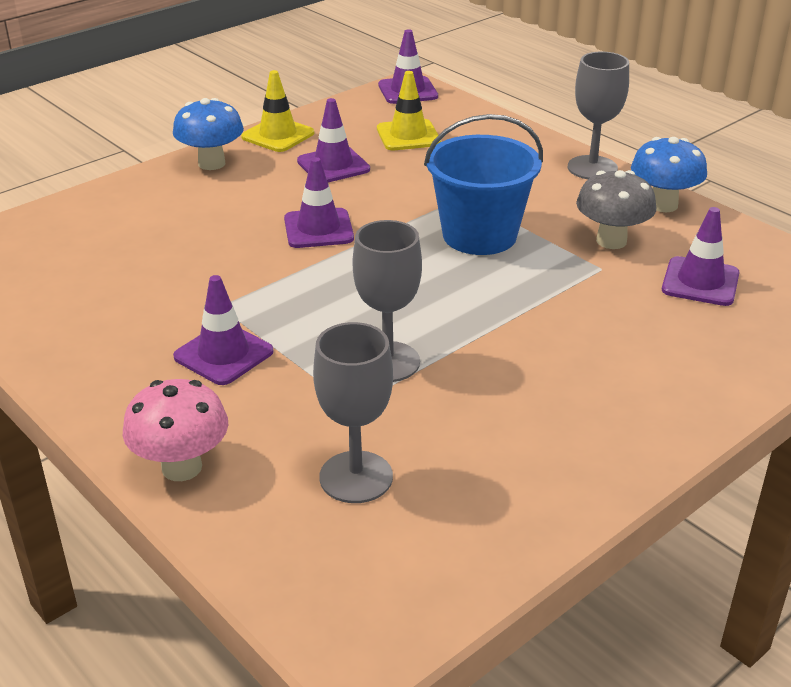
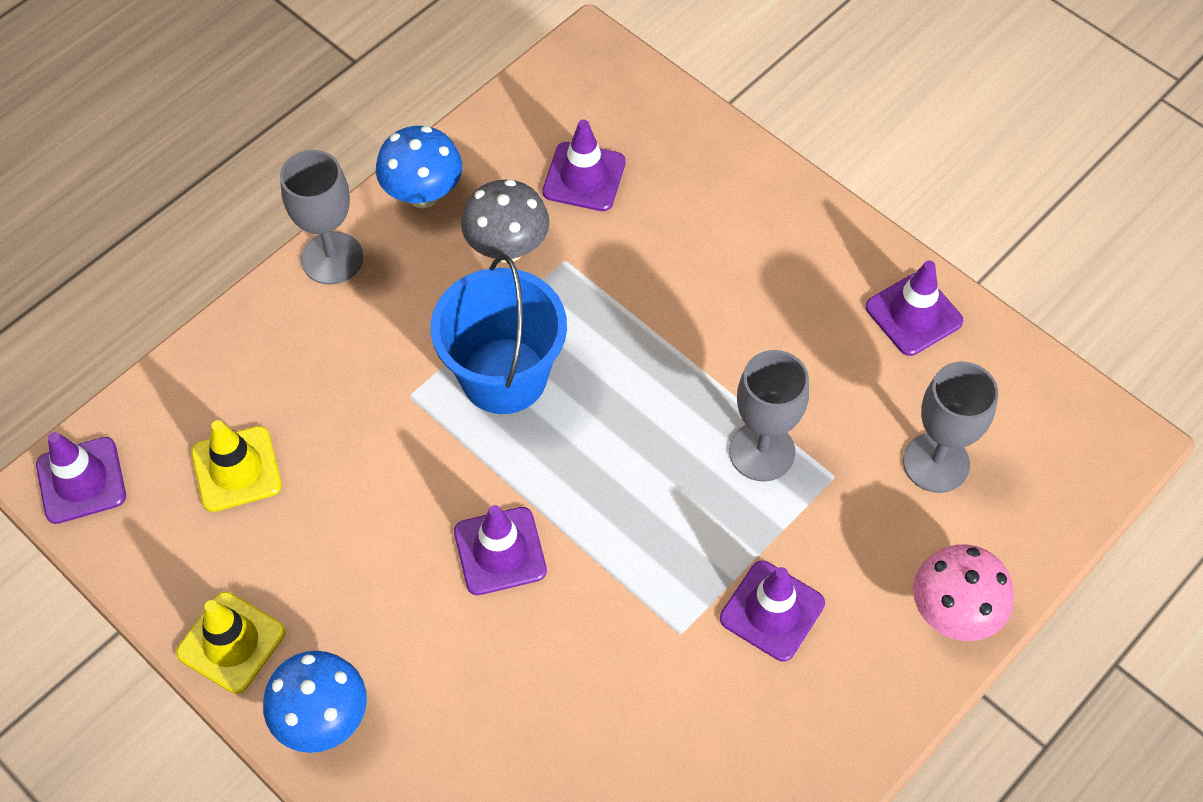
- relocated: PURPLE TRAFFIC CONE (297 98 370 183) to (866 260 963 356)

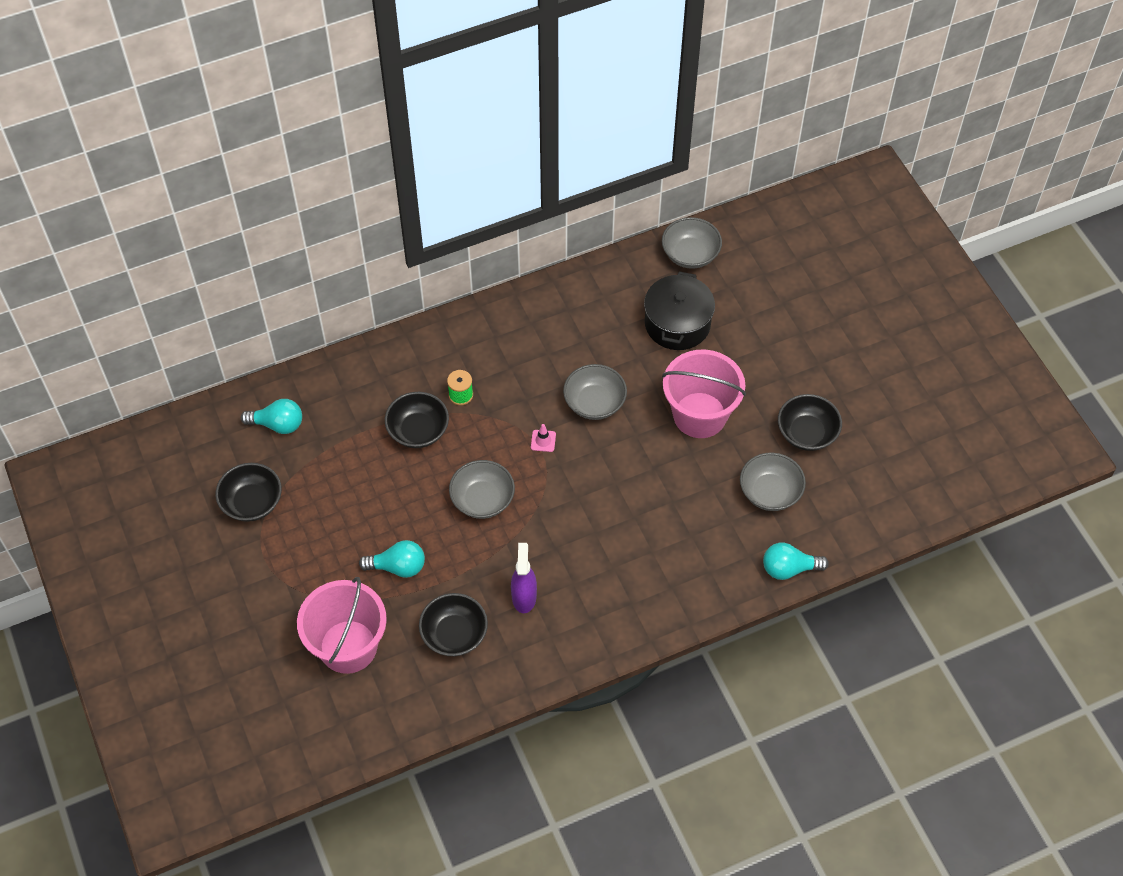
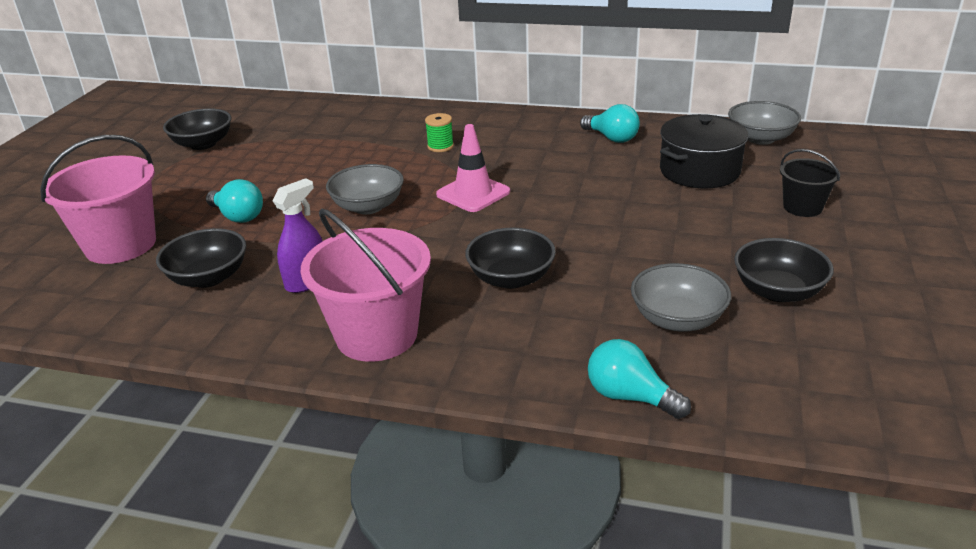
- relocated: PINK BUCKET (662 350 746 438) to (301 209 431 362)
- size: PINK TRAFFIC CONE (531 424 556 452) = (436 124 510 212) x2.06
- relocated: BLACK BOWL (385 392 449 448) to (465 228 556 289)
- relocated: TURQUOISE LIGHT BULB (241 399 302 434) to (580 104 640 143)
- appeared: BLACK BUCKET (780 149 840 217)
- missing: GREY BOWL (563 364 627 420)

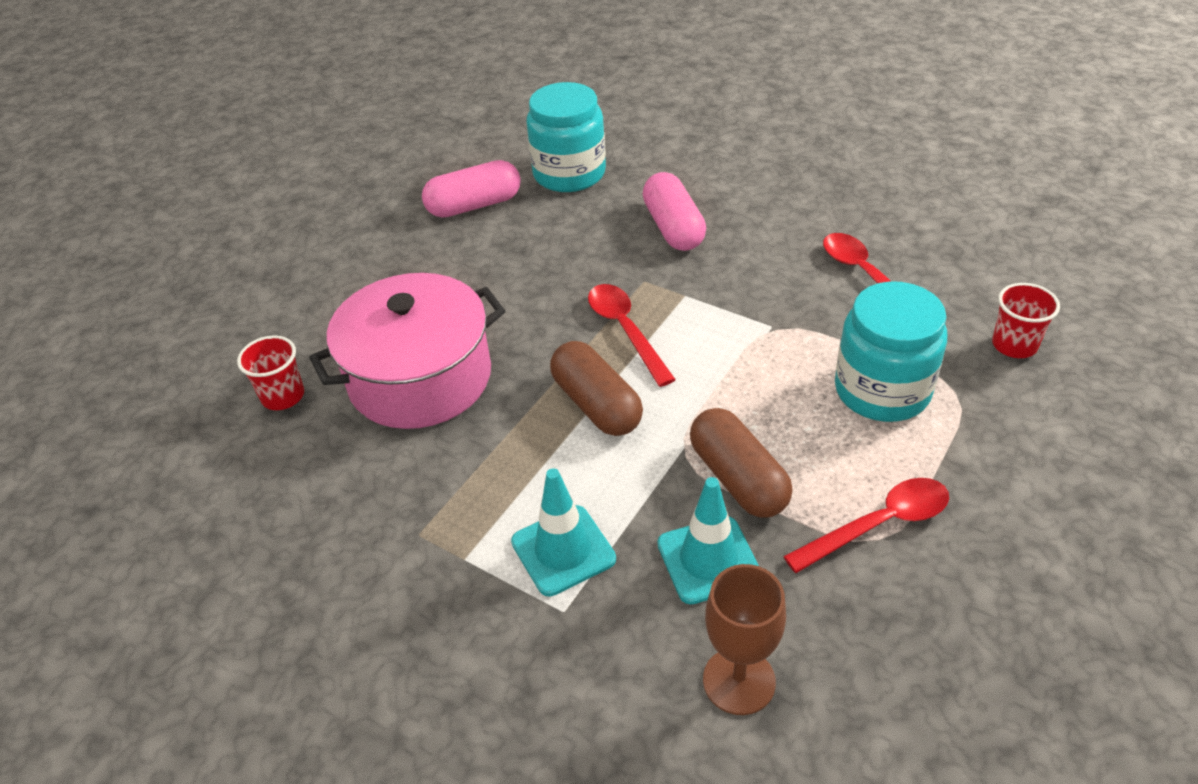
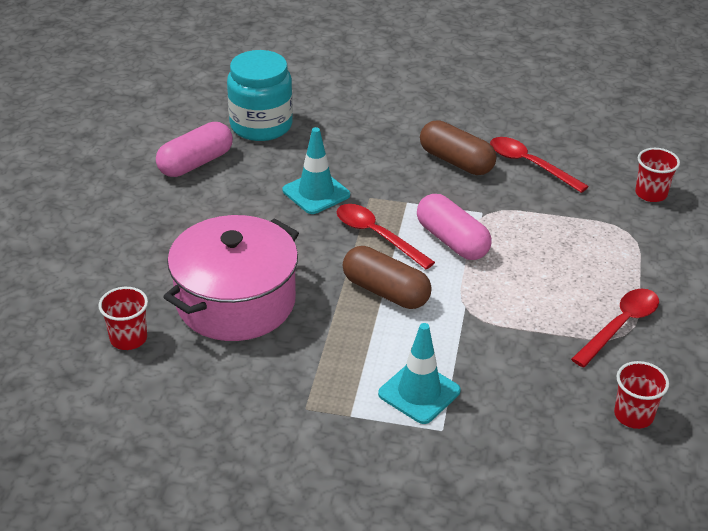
- relocated: TURQUOISE TRAFFIC CONE (657 477 759 604) to (283 127 350 214)
- relocated: PINK CAPSULE (643 172 706 251) to (417 194 492 260)
- relocated: BROWN CAPSULE (690 408 792 518) to (420 120 496 175)
- appeared: RED CUP (614 361 669 429)
- missing: BROWN GOBLET (703 564 786 715)
- missing: TURQUOISE JAR (835 281 947 422)

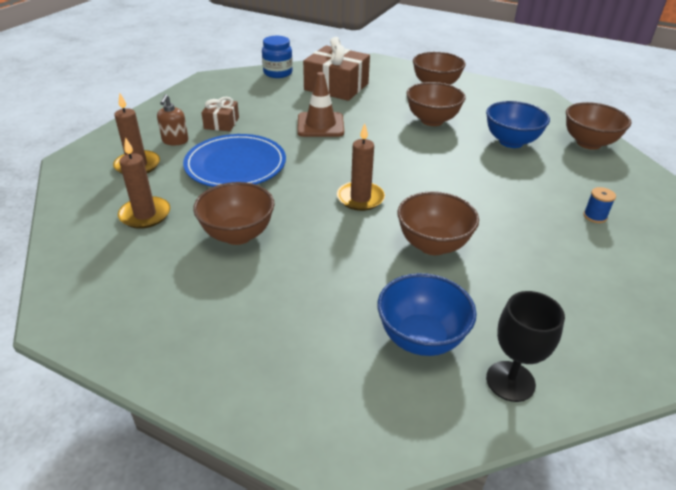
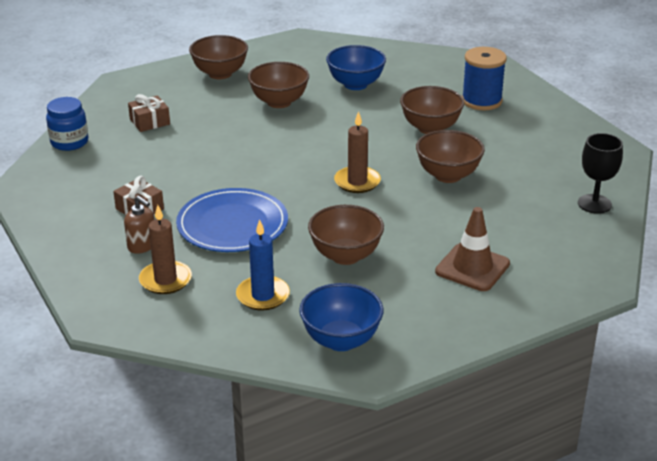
- size: BROWN GIFT (303 37 370 101) = (128 94 170 132) x0.53
- colour: BROWN CANDLE (118 137 170 229) to BLUE CANDLE (236 220 290 311)
- relocated: BLUE BOWL (378 273 477 356) to (299 283 384 351)
- relocated: BROWN BOWL (566 102 631 150) to (400 86 464 134)
- relocated: BROWN TRAFFIC CONE (297 72 344 137) to (435 207 510 291)
- size: BLUE SPOOL (583 187 616 223) = (462 47 507 110) x2.15

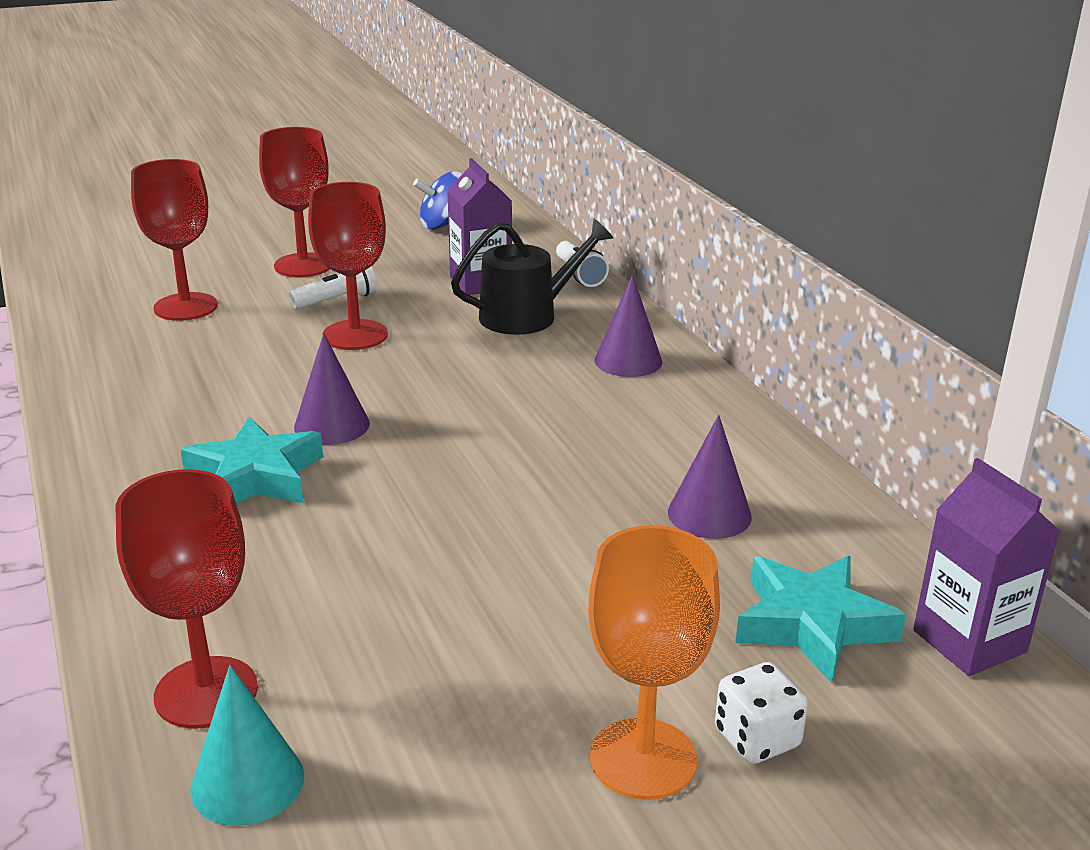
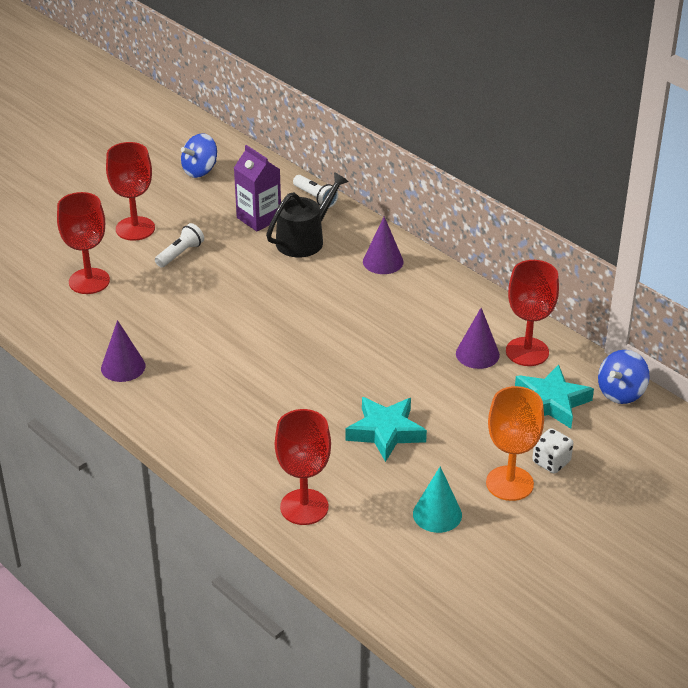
- relocated: PURPLE CONE (294 333 370 445) to (101 320 145 382)
- relocated: TURQUOISE STAR (180 417 323 504) to (345 397 427 462)
- relocated: TURQUOISE CONE (190 665 304 826) to (413 466 462 533)
- relocated: RED GOBLET (308 182 388 350) to (506 260 559 366)
- exchanged: PURPLE CARTON (913 458 1060 676) to BLUE SPINNING TOP (598 350 650 404)

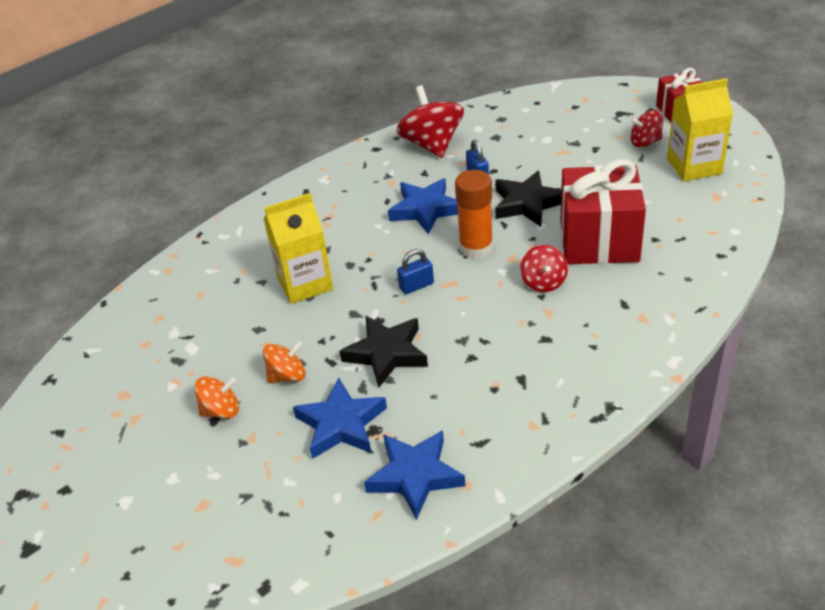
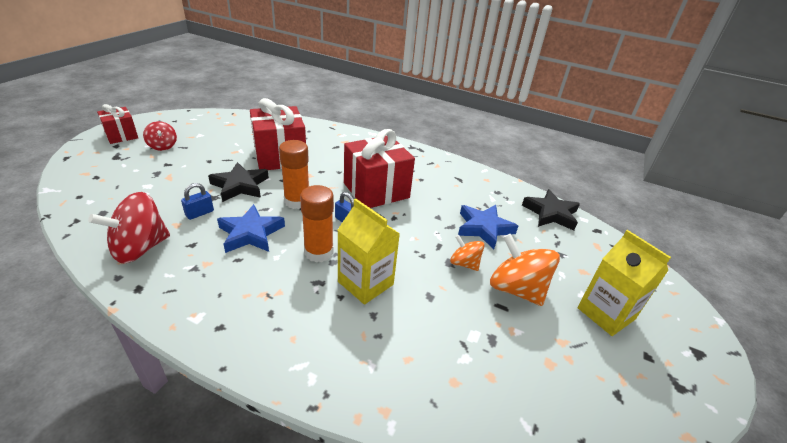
- appeared: ORANGE GLUE STICK (300 185 334 262)
- appeared: RED GIFT (344 129 415 208)
- size: ORANGE SPINNING TOP (194 376 239 418) = (490 234 560 306) x1.77
- relocated: BLACK STAR (339 316 428 387) to (522 189 580 231)
- relocated: YELLOW CARTON (667 78 733 181) to (577 230 671 336)
- missing: BLUE STAR (364 430 466 520)
- missing: RED SPINNING TOP (520 245 568 292)

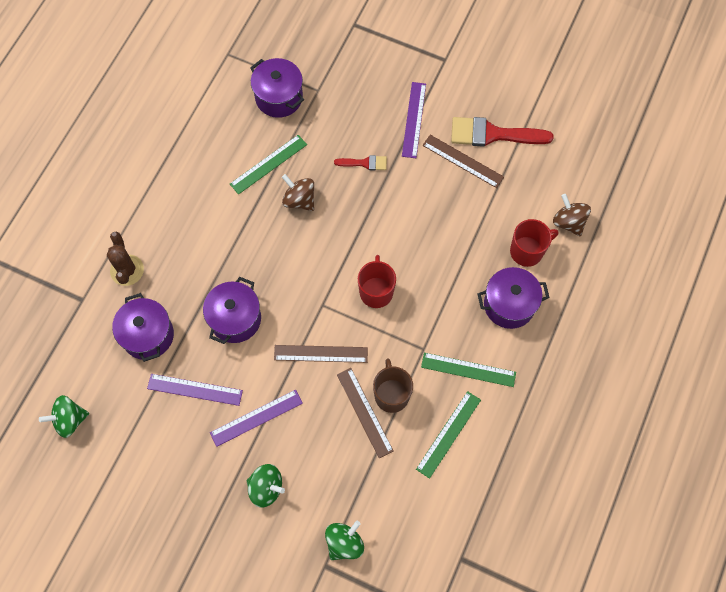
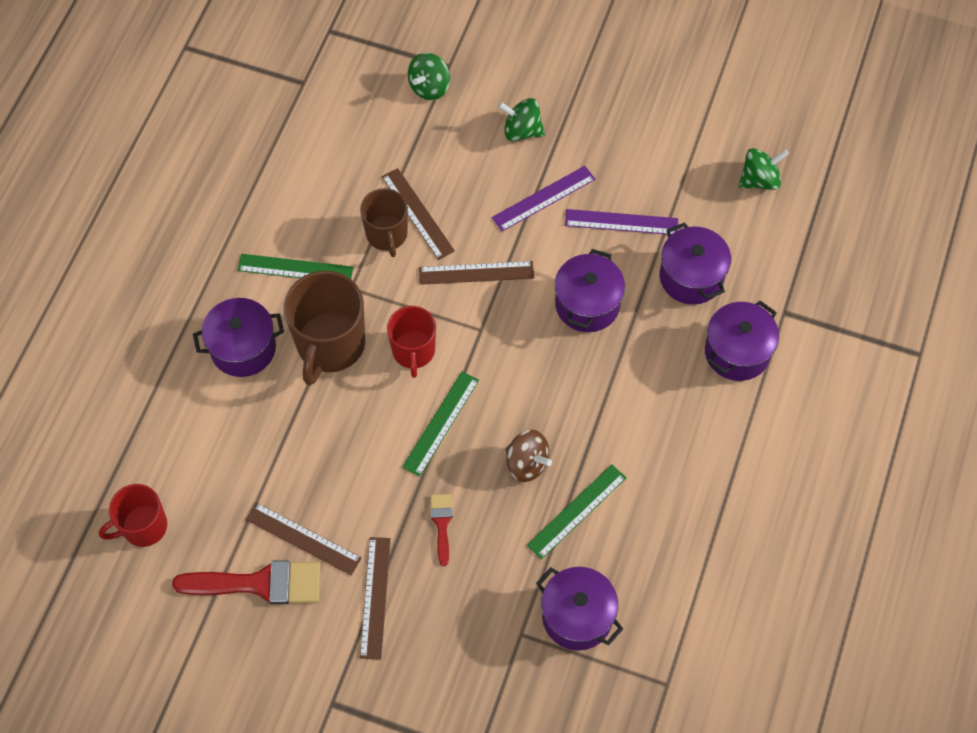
- relocated: RED MUG (510 219 558 267) to (99 484 167 547)
- appeared: BROWN MUG (284 271 365 386)
- colour: PURPLE RULER (402 82 426 158) to BROWN RULER (360 537 391 660)
- relocated: GREEN RULER (416 391 481 479) to (402 371 479 477)
- spun: RED BRUSH (334 155 387 170) = (430 494 453 566) 90 degrees clockwise
- exchanged: BROWN CACTUS (107 231 144 286) to PURPLE POT (705 301 779 381)
- missing: BROWN SPINNING TOP (553 194 591 237)

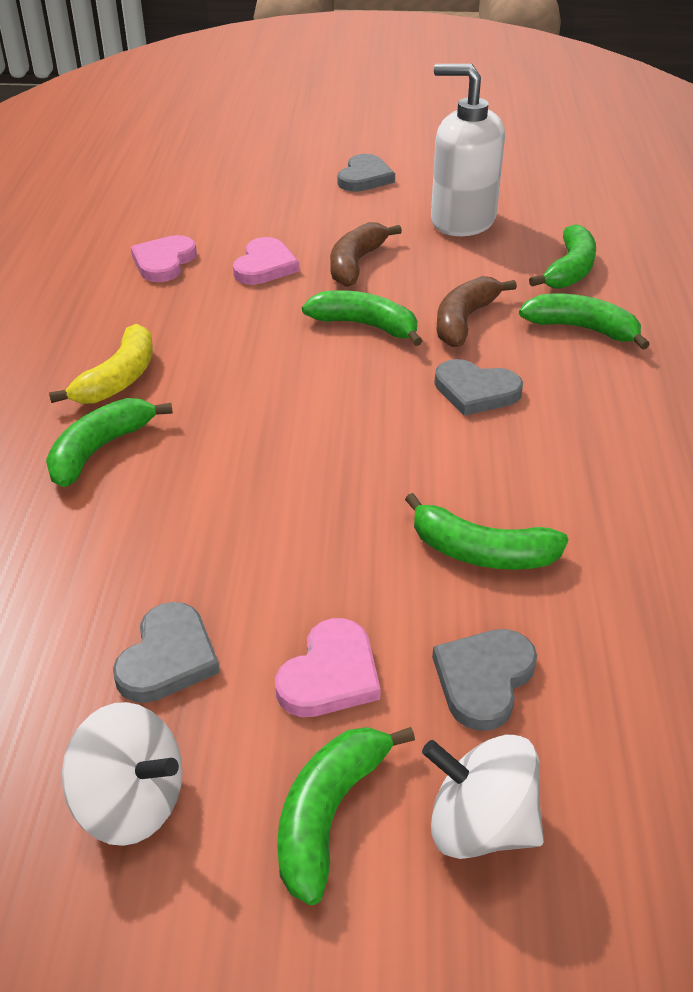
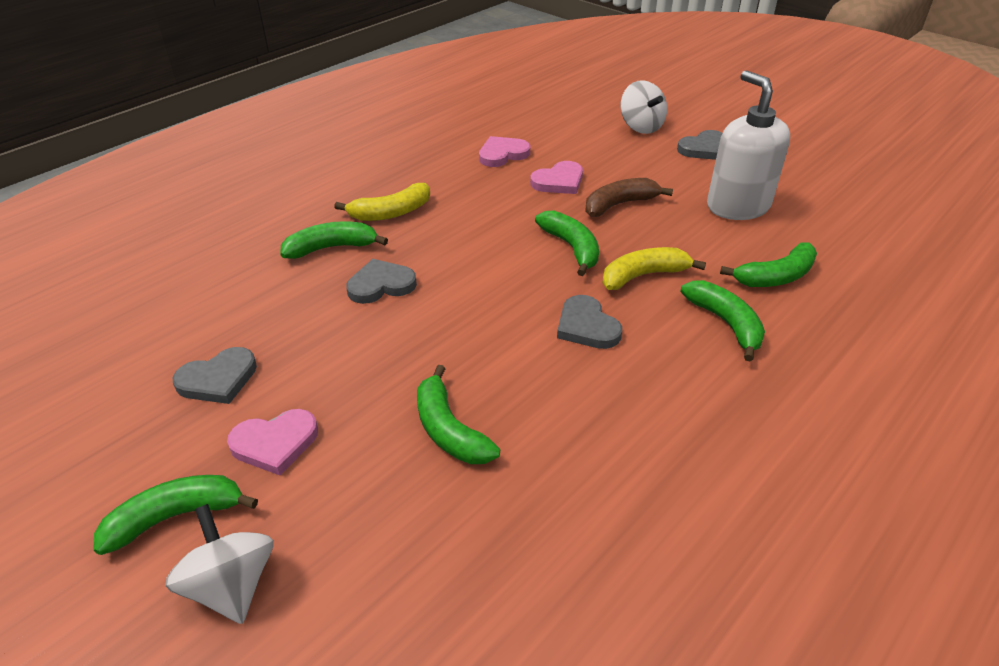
- relocated: GREY HEART (432 629 537 731) to (346 259 417 304)
- colour: BROWN BANANA (437 276 517 347) to YELLOW BANANA (603 247 706 290)
- relocated: WHITE SPINNING TOP (62 702 182 846) to (620 80 667 134)

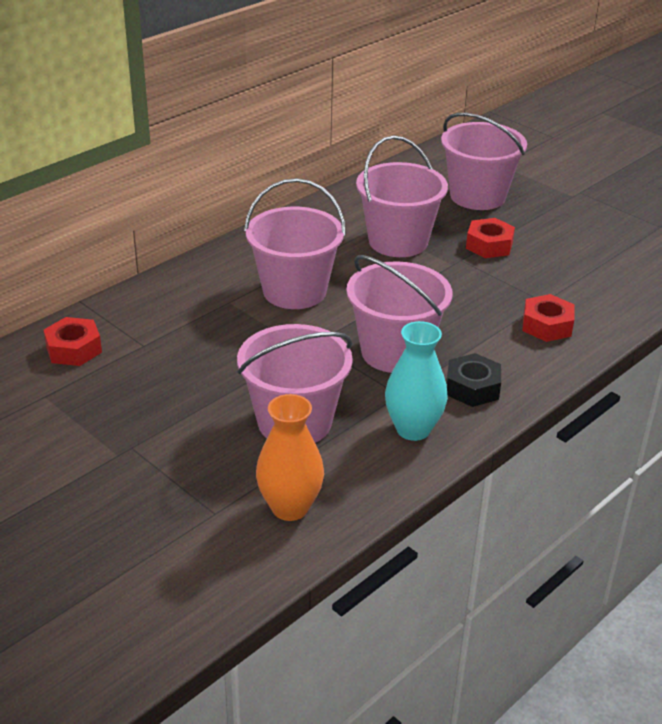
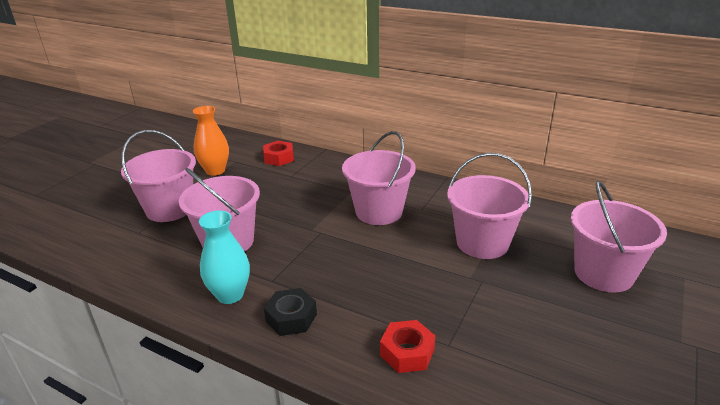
- relocated: PINK BUCKET (346 255 452 373) to (121 130 196 222)
- relocated: ORANGE VASE (256 394 324 521) to (193 106 229 176)
- missing: RED NUT (466 218 515 258)

